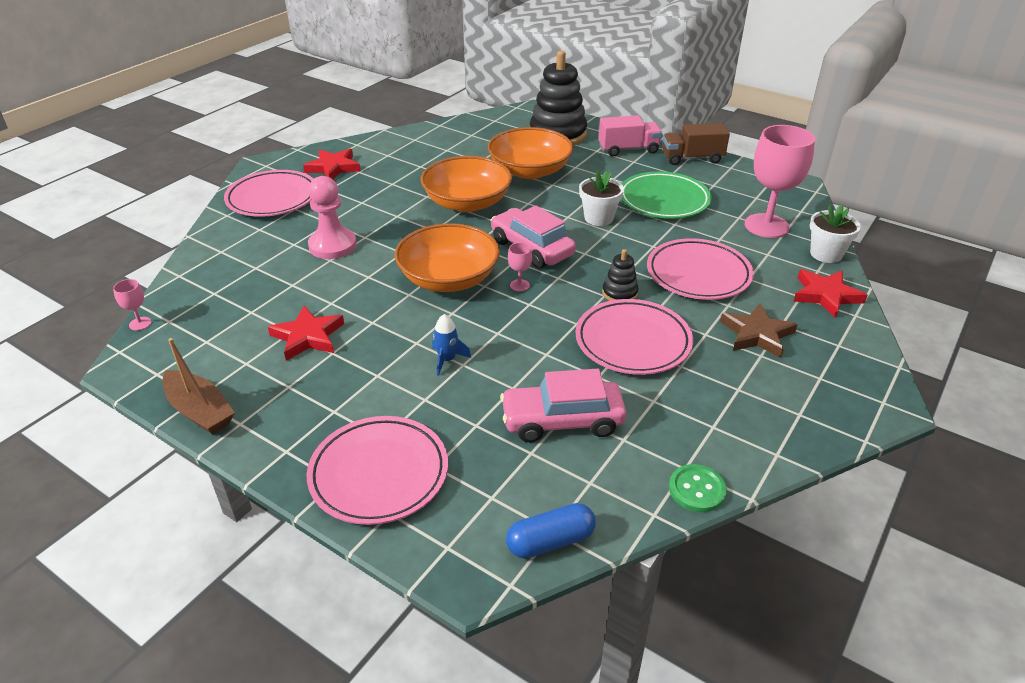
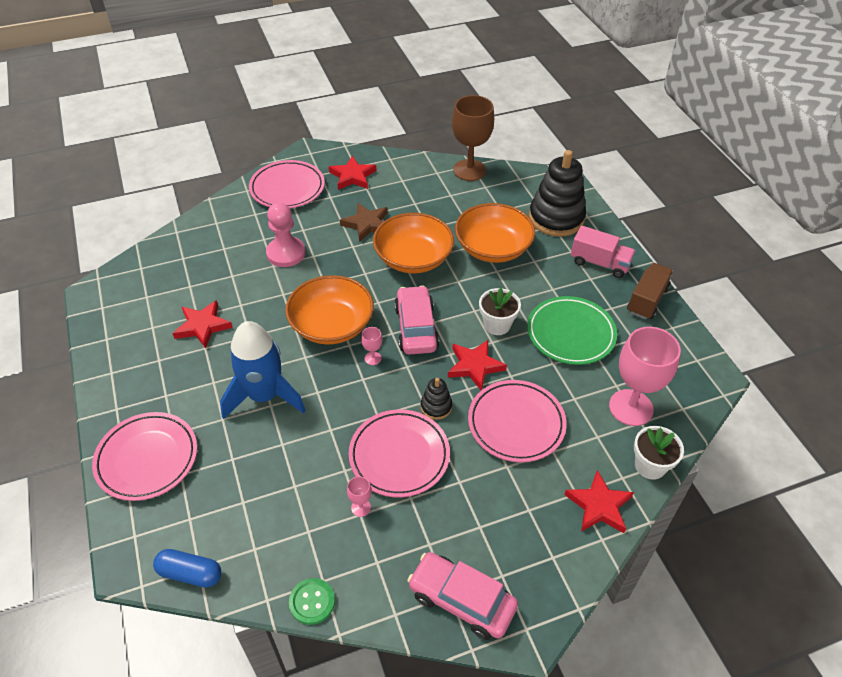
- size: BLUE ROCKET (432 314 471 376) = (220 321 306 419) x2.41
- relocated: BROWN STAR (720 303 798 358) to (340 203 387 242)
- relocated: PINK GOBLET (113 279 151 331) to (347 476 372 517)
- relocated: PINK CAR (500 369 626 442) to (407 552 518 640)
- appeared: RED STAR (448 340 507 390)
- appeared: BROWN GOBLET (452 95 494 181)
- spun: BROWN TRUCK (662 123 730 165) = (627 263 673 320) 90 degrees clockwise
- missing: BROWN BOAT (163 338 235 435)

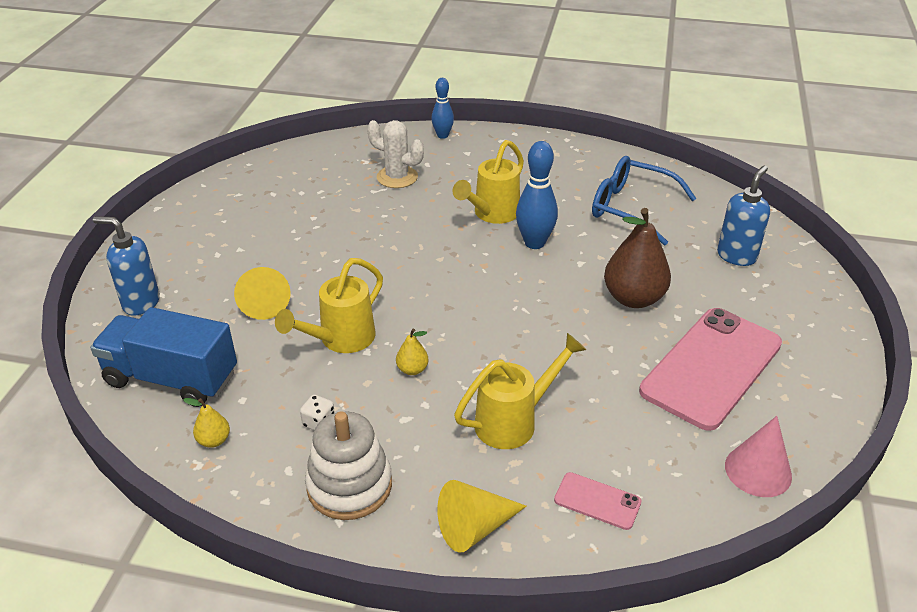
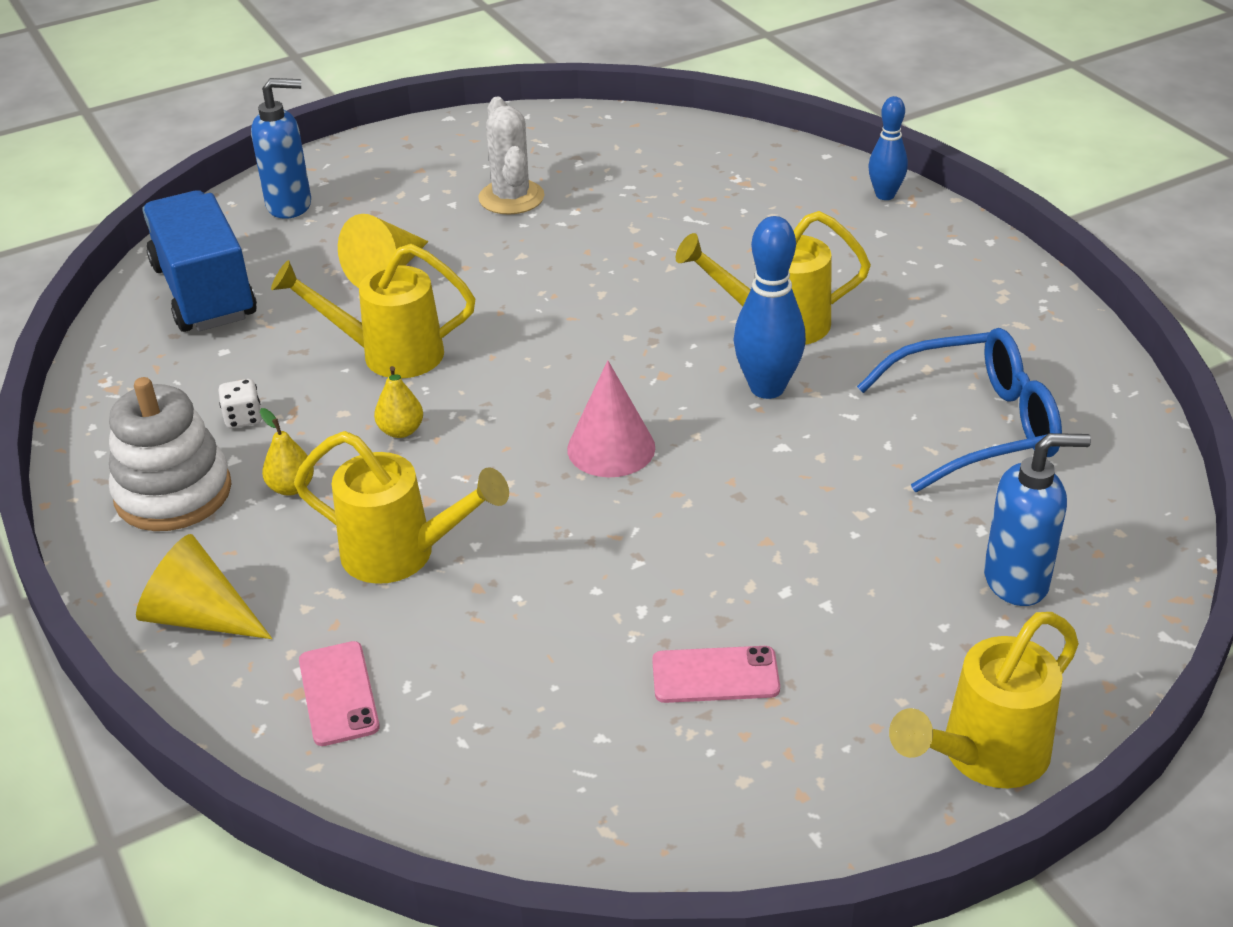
- spun: BLUE SOAP DISPENSER (93 216 160 316) = (251 78 311 219) 105 degrees clockwise
- relocated: YELLOW PEAR (183 398 230 448) to (260 408 314 496)
- relocated: WHITE CACTUS (367 120 424 188) to (478 96 544 215)
- relocated: PINK CONE (725 416 792 497) to (567 360 655 477)
- size: PINK PHONE (639 308 782 431) = (652 646 780 703) x0.43
- spun: BLUE GLASSES (592 156 697 246) = (857 328 1062 492) 90 degrees clockwise
- appeared: YELLOW WATERING CAN (889 612 1079 788)
- missing: BROWN PEAR (604 208 671 308)

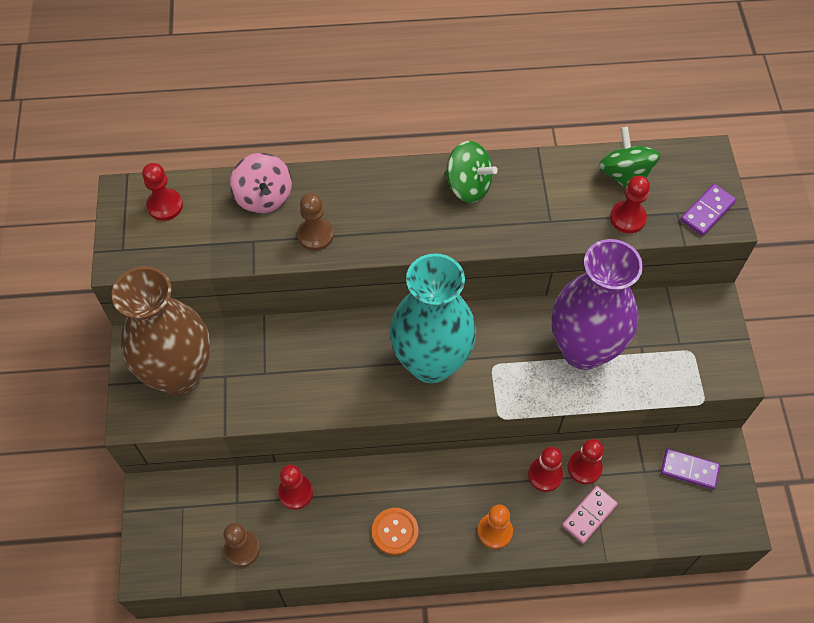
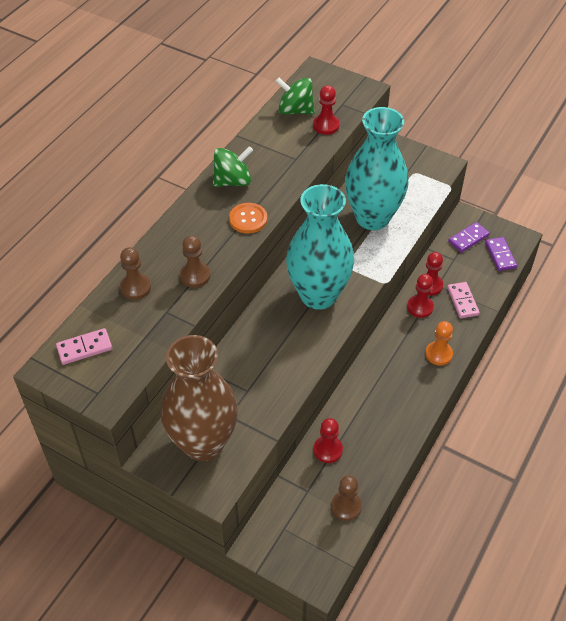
- exchanged: RED PAWN (142 163 183 221) to PINK DOMINO (56 328 112 365)
- exchanged: PINK SPINNING TOP (230 153 292 214) to BROWN PAWN (120 247 151 300)
- relocated: ORANGE BUTTON (372 508 419 555) to (229 203 267 233)
- colour: PURPLE VASE (552 239 643 370) to TURQUOISE VASE (345 107 409 230)
- relocated: PURPLE DOMINO (680 184 736 236) to (485 237 517 271)

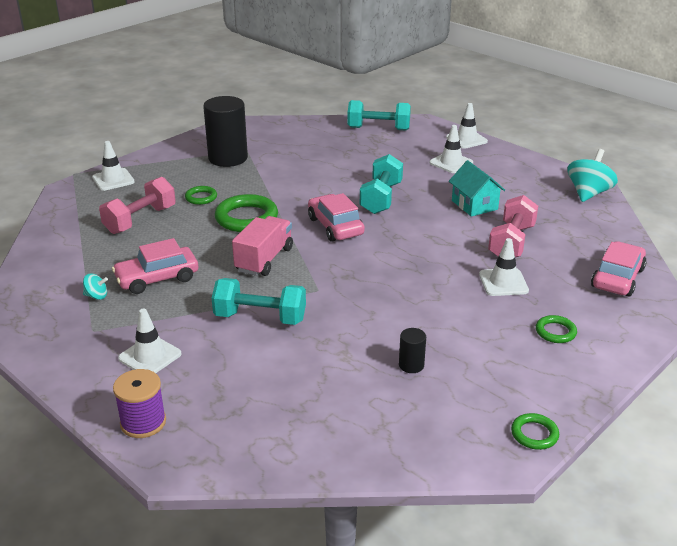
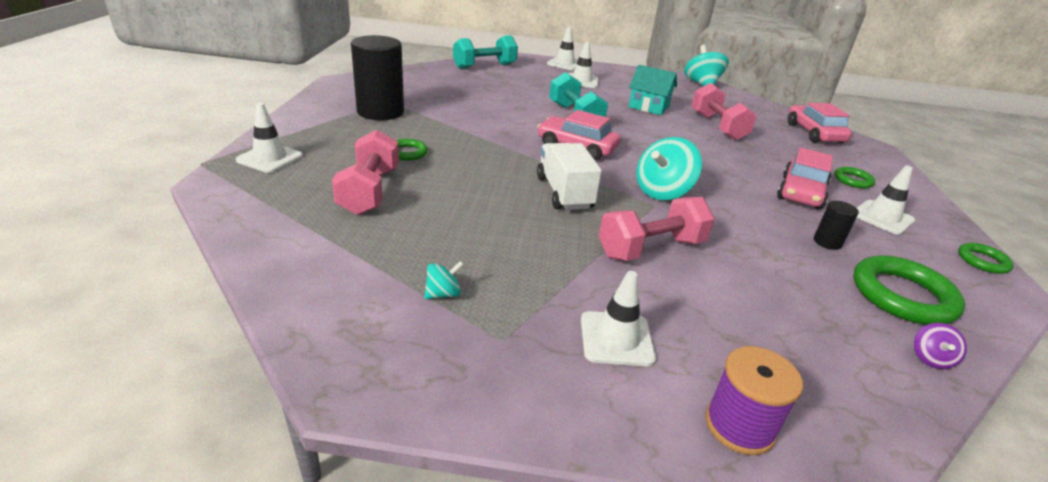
- colour: PINK TRUCK (232 216 293 276) to WHITE TRUCK (537 143 602 210)
- colour: TURQUOISE DUMBBELL (212 278 306 325) to PINK DUMBBELL (599 197 715 261)
- appeared: TURQUOISE SPINNING TOP (636 137 702 200)
- relocated: PINK CAR (112 238 198 294) to (777 147 833 210)
- relocated: GREEN RING (215 194 278 232) to (853 255 965 325)
- relocated: WHITE TRAFFIC CONE (479 238 529 296) to (857 166 915 235)
- appeared: PURPLE SPINNING TOP (914 323 967 369)

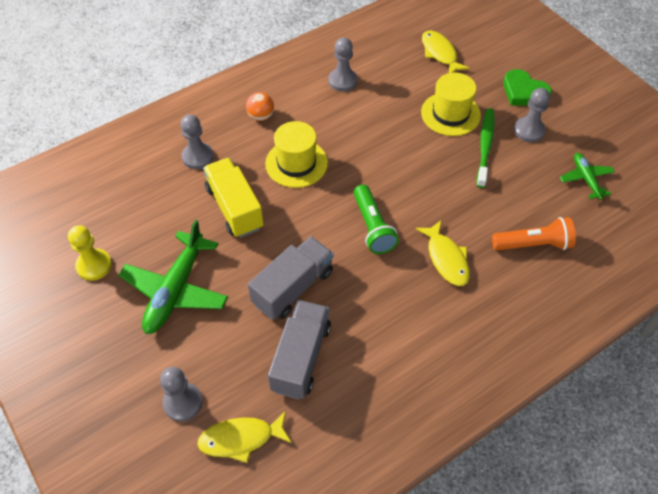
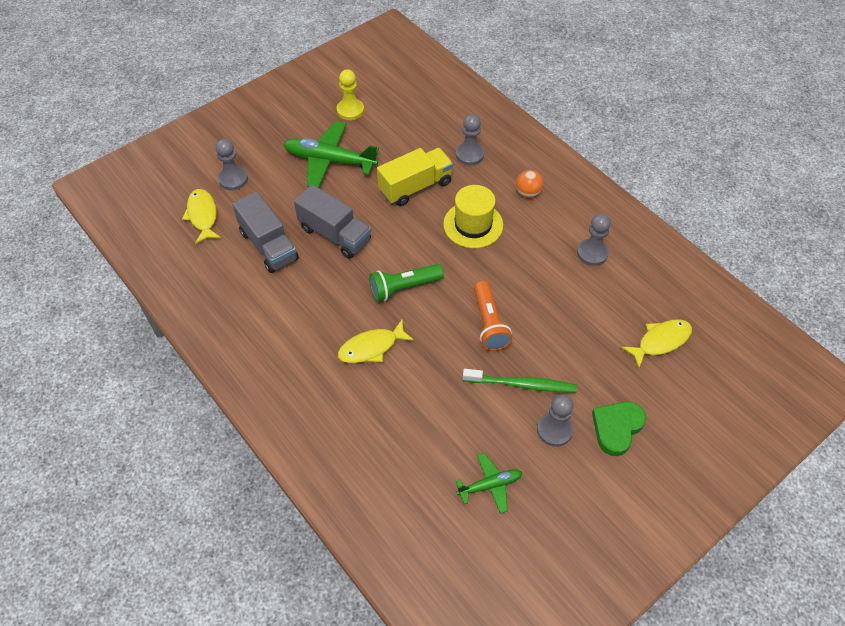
- spun: GREY TRUCK (268 300 331 399) = (232 191 299 273) 45 degrees clockwise
- relocated: ORANGE FLASHLIGHT (492 217 576 251) to (474 281 512 351)
- missing: YELLOW HAT (421 73 481 136)

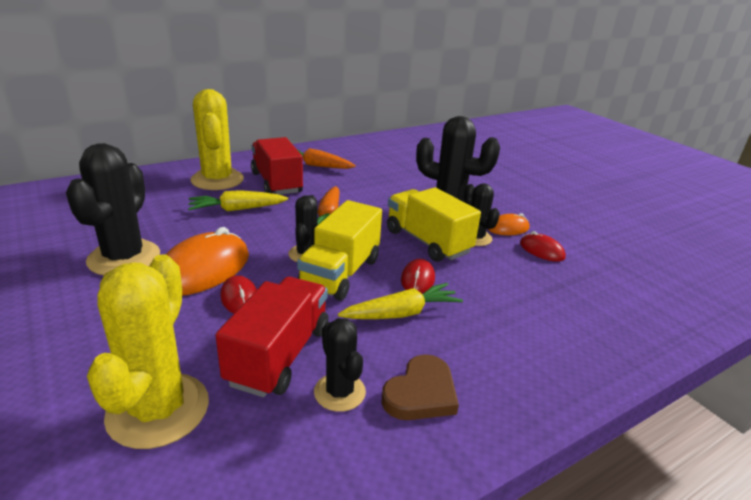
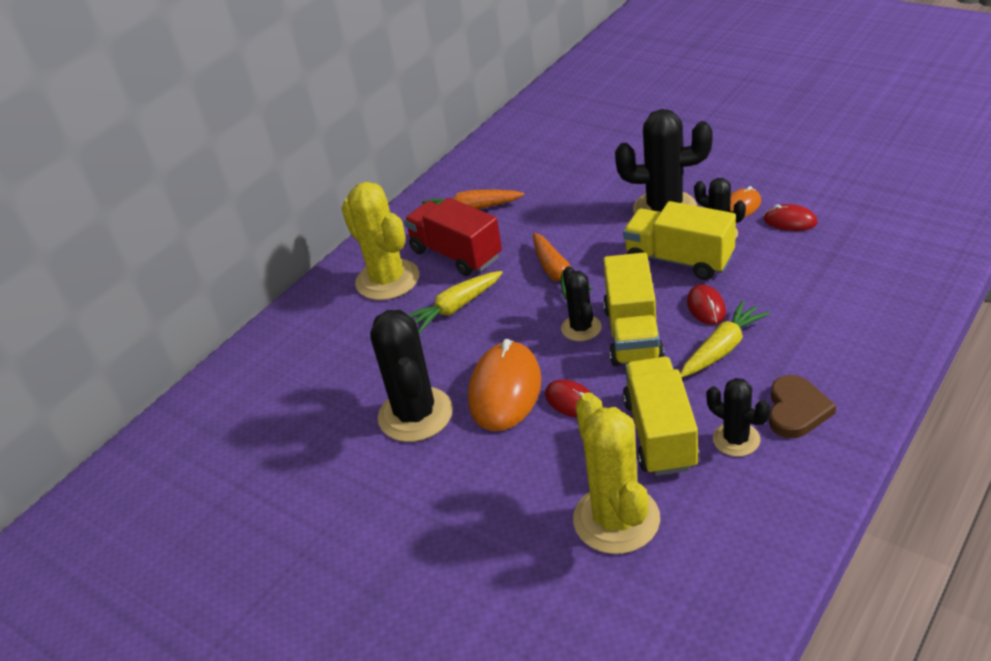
- colour: RED TRUCK (215 277 329 397) to YELLOW TRUCK (623 357 699 476)

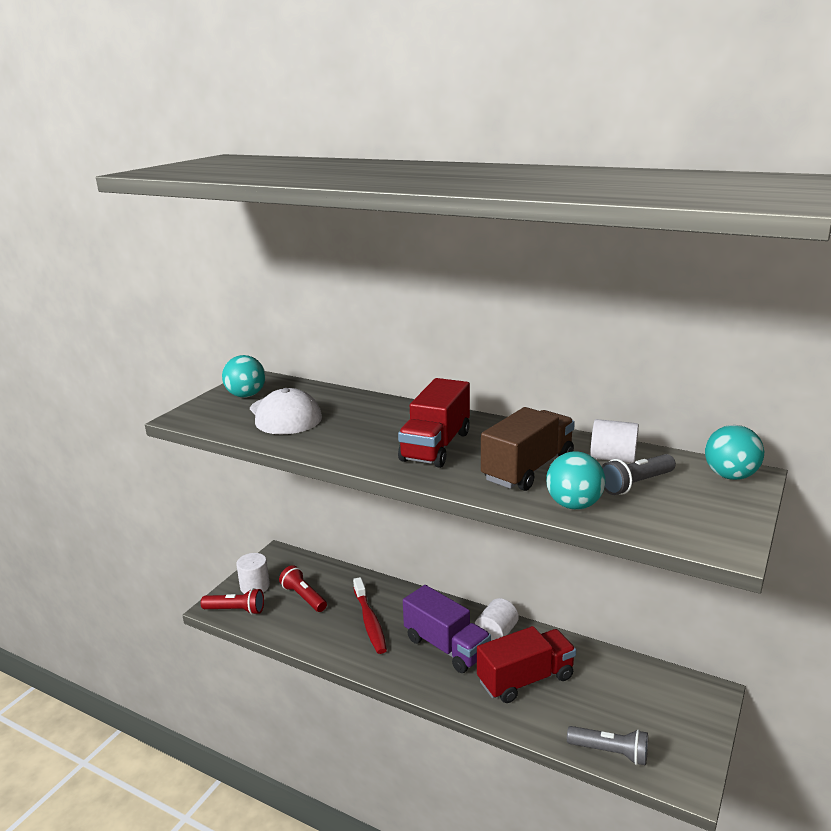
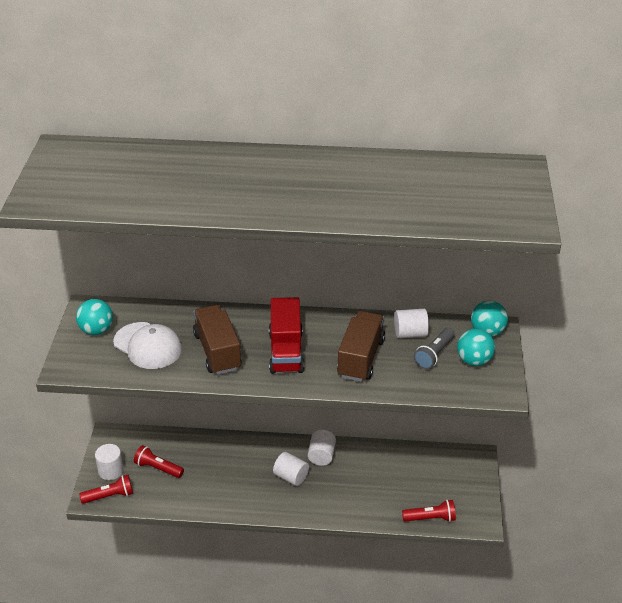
- appeared: BROWN TRUCK (193 305 242 375)
- exchanged: PURPLE TRUCK (403 585 491 673) to WHITE CYLINDER (273 452 309 486)
- colour: GREY FLASHLIGHT (567 726 648 766) to RED FLASHLIGHT (402 500 456 522)
- relocated: TURQUOISE BALL (546 451 605 510) to (457 328 495 366)
- missing: RED TOOTHBRUSH (353 577 387 654)
- missing: RED TRUCK (477 626 576 703)

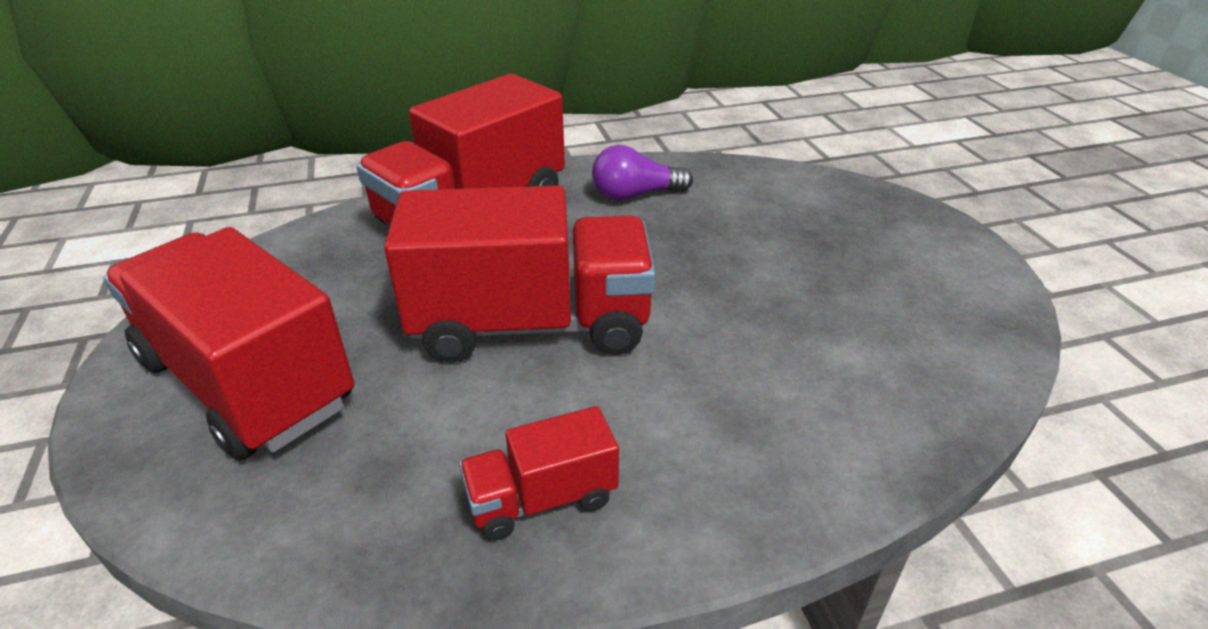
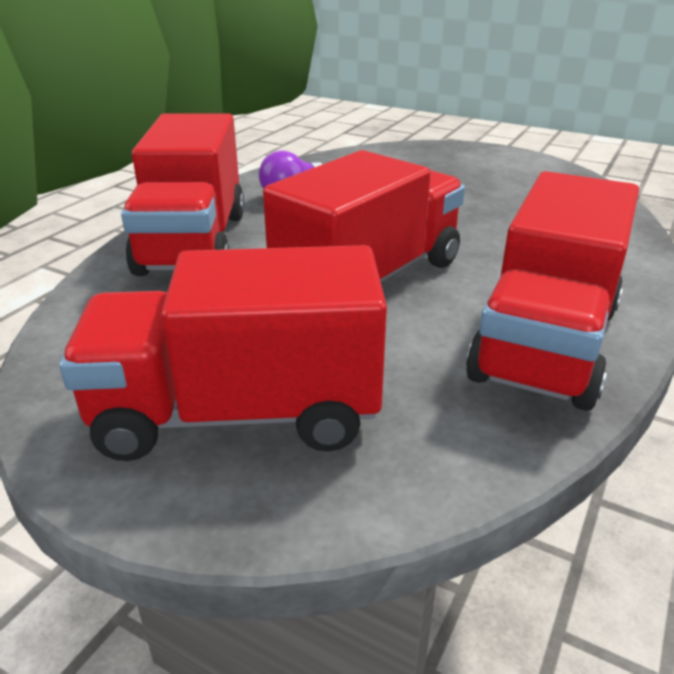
- size: RED TRUCK (459 406 619 541) = (466 171 639 411) x2.08

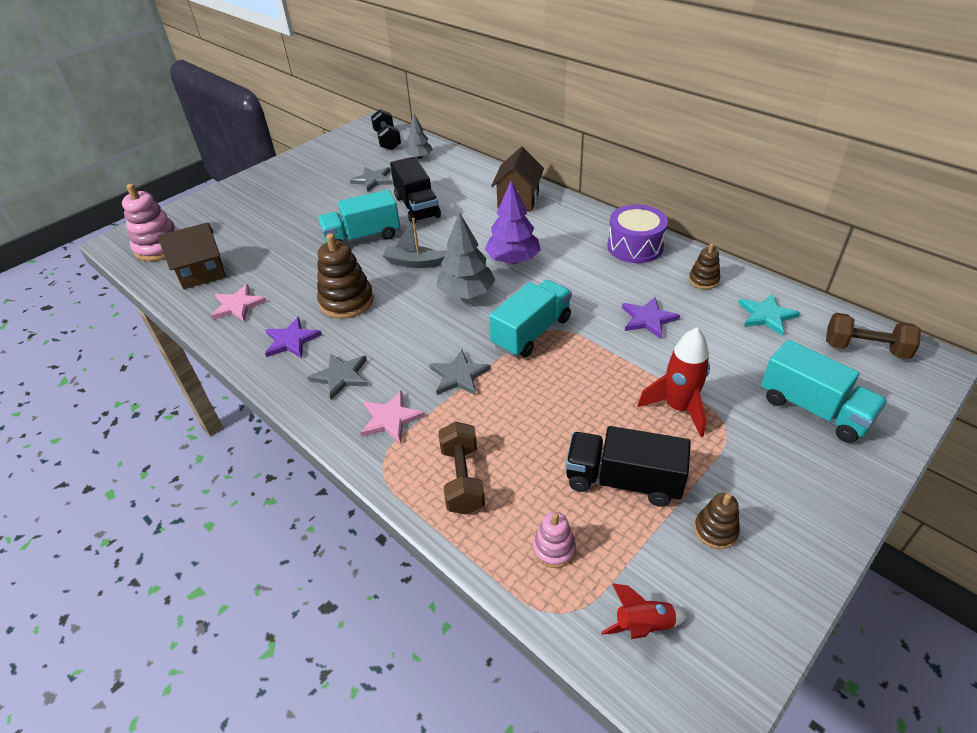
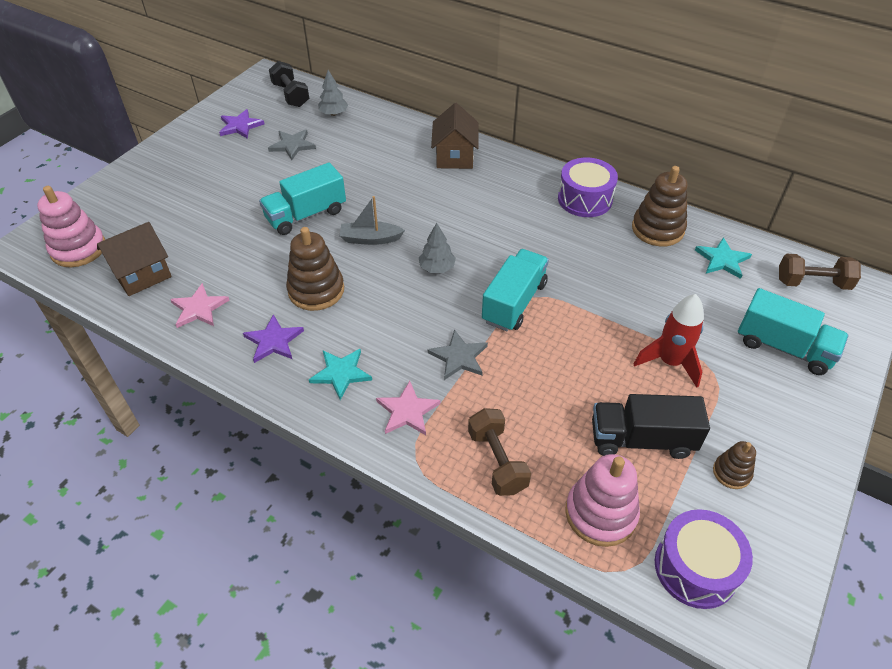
- relocated: PURPLE STAR (622 297 680 339) to (219 109 264 139)
- colour: GREY STAR (307 353 368 400) to TURQUOISE STAR (309 349 372 400)
- size: GREY TREE (437 212 495 299) = (419 223 456 273) x0.63
- size: PINK STACKING TOY (533 512 576 568) = (566 454 640 547) x1.83
- size: BROWN STACKING TOY (689 243 720 289) = (632 166 687 247) x1.83
- exchanged: RED ROCKET (601 583 688 639) to PURPLE DRUM (655 509 753 609)
- missing: BLACK TRUCK (390 157 441 224)
- missing: PURPLE TREE (485 180 541 264)

